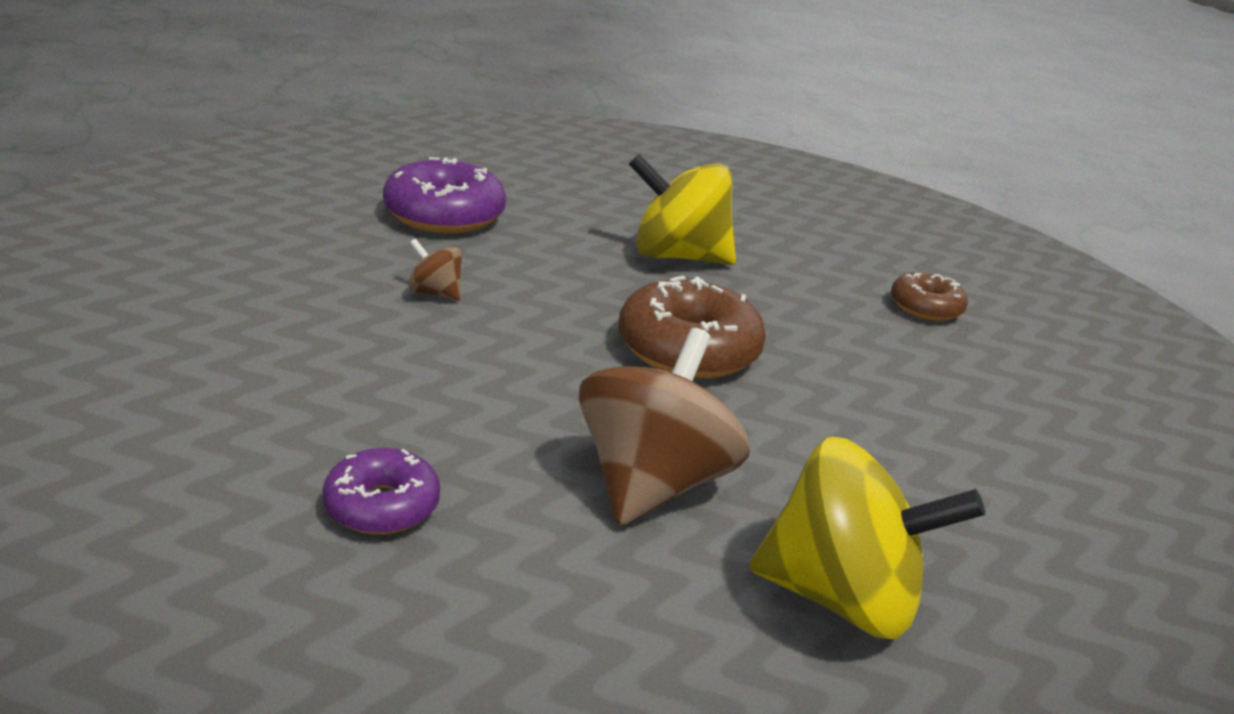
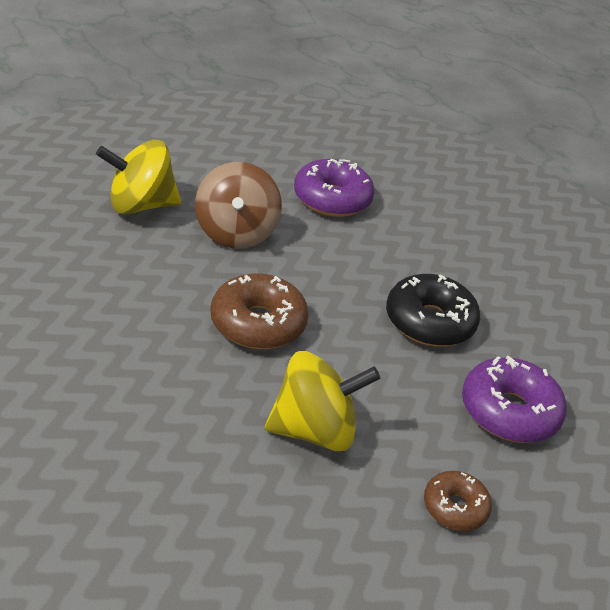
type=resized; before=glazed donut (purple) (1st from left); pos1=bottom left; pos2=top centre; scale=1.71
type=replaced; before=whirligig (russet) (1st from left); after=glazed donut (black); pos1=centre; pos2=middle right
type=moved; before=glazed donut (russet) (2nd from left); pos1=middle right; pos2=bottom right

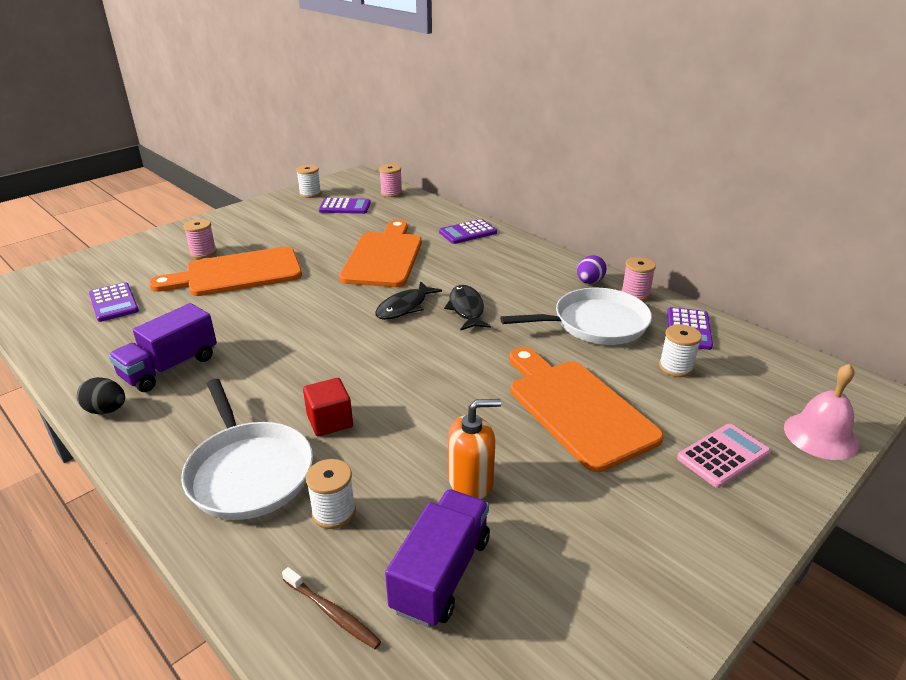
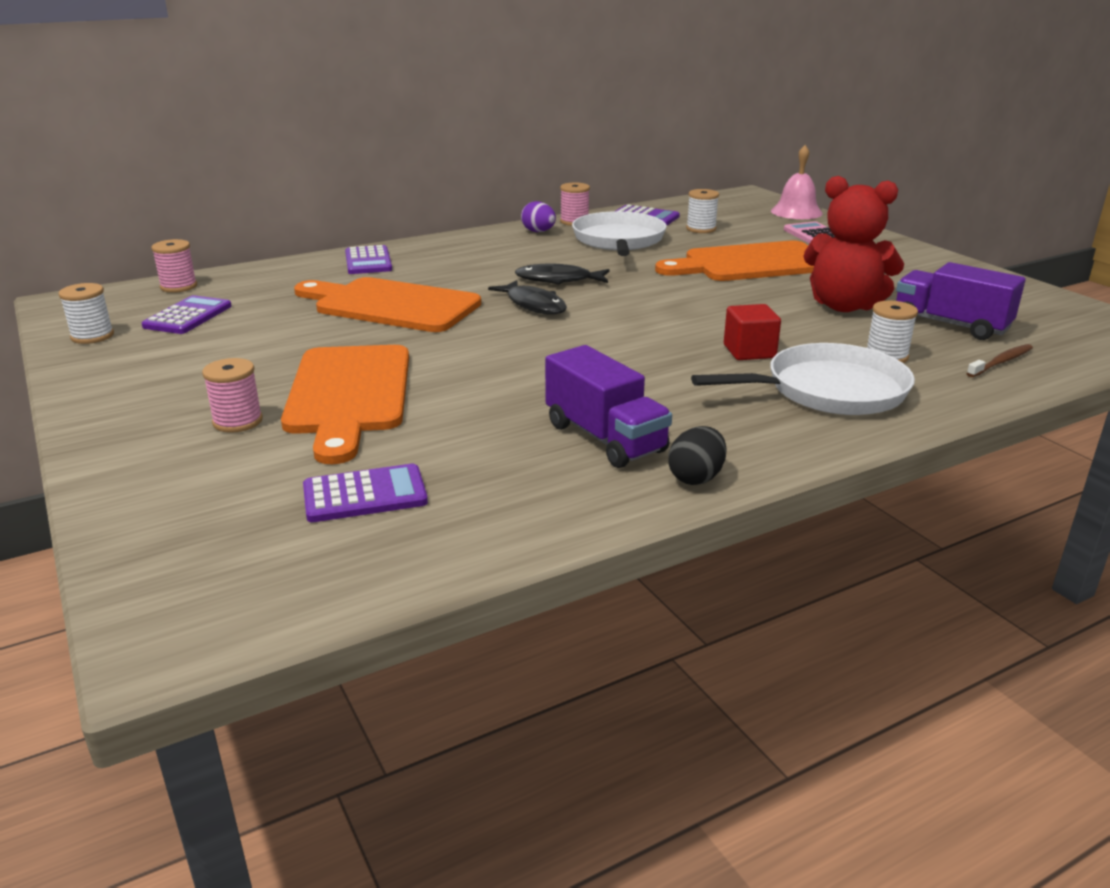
type=replaced; before=pump bottle (bright orange); after=teddy bear (scarlet); pos1=centre; pos2=top right

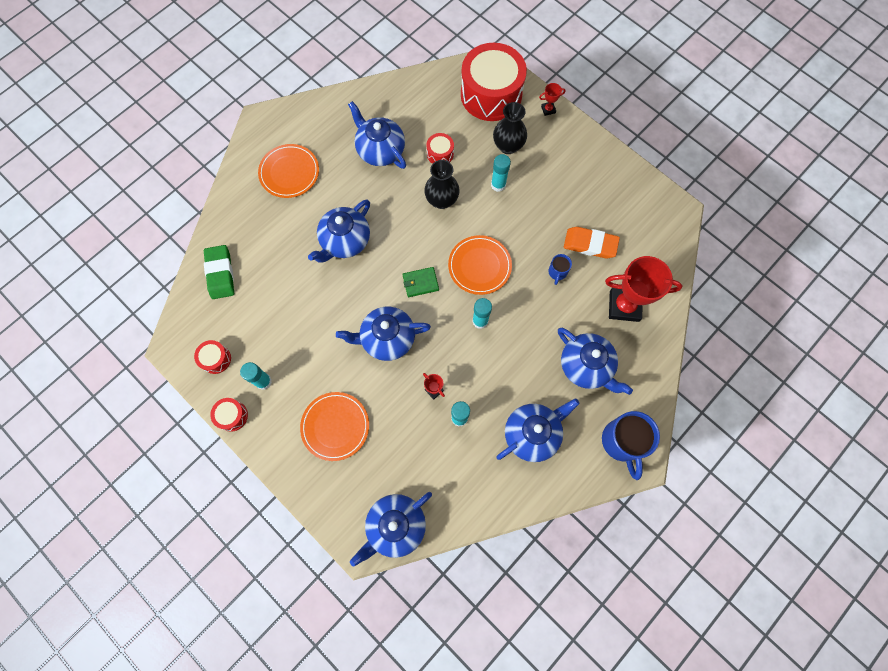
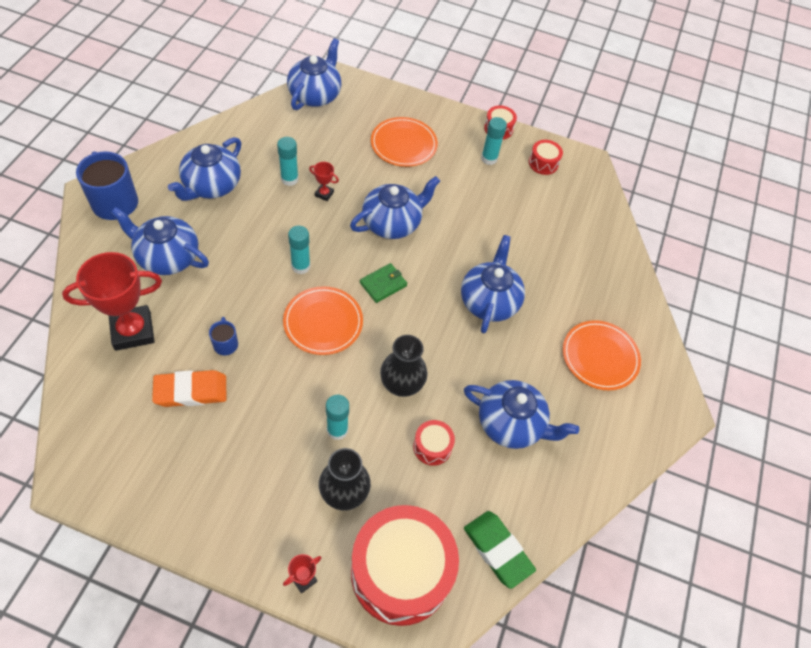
type=moved; before=gum eraser (green); pos1=middle left; pos2=bottom centre

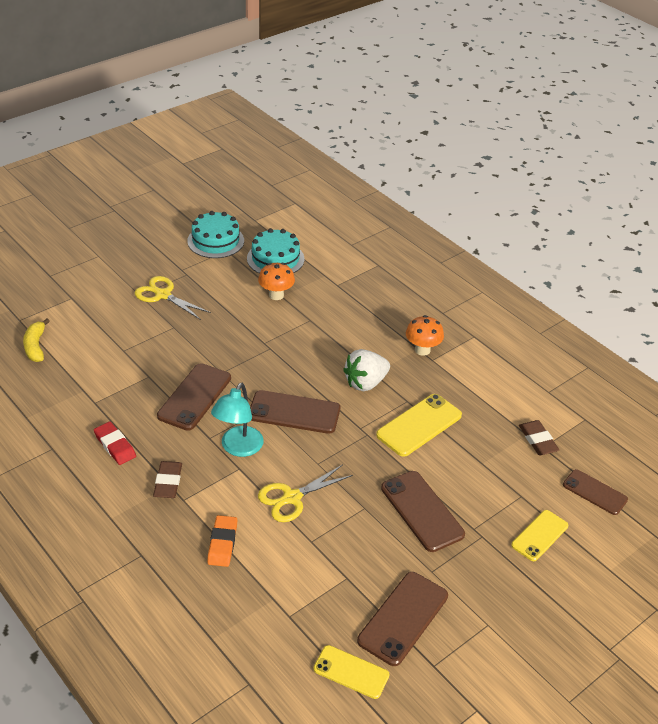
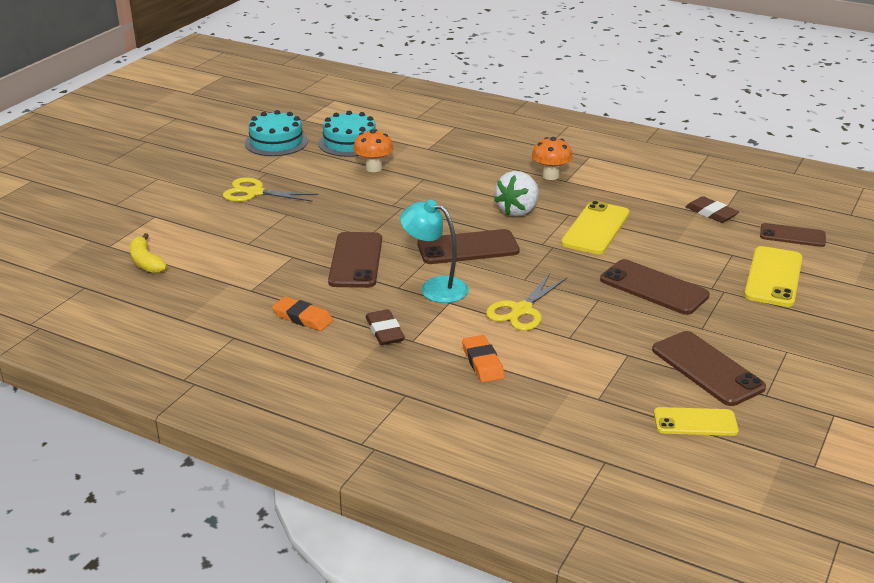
type=recoloured; before=gum eraser (scarlet); after=gum eraser (bright orange) (1st from left); pos1=middle left; pos2=centre
type=turned; before=desk lamp (teal); pos1=centre; pos2=centre; turn=120
type=turned; before=phone (russet) (3rd from left in the first image); pos1=bottom centre; pos2=middle right; turn=-45
type=resized; before=phone (yellow) (3rd from left); pos1=bottom right; pos2=middle right; scale=1.53

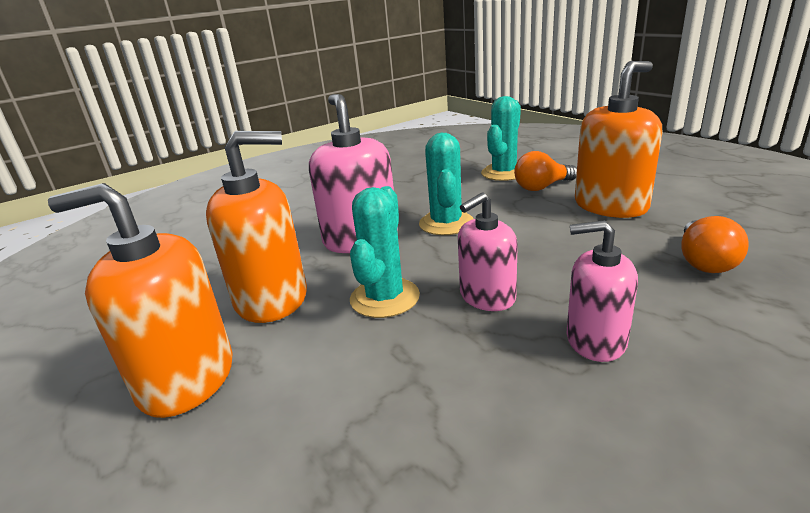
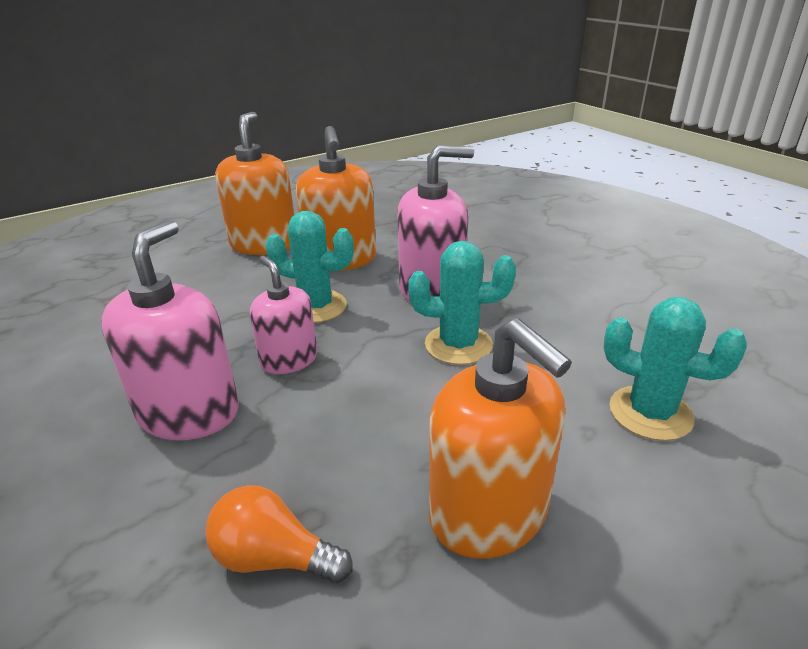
type=removed; before=light bulb (bright orange) (1st from left); pos1=middle right
type=resized; before=pump bottle (rose-pink) (3rd from left in the first image); pos1=middle right; pos2=middle left; scale=1.58

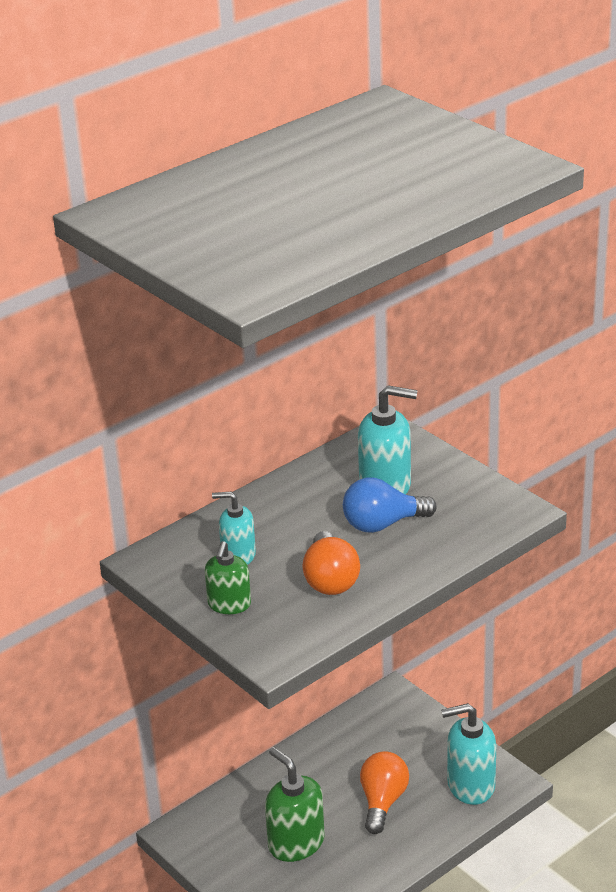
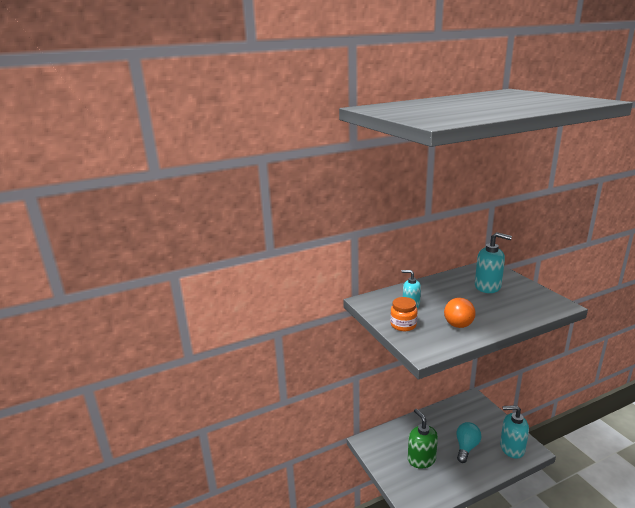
type=replaced; before=pump bottle (green) (1st from left); after=jar (bright orange); pos1=centre; pos2=centre
type=removed; before=light bulb (blue); pos1=centre
type=recoloured; before=light bulb (bright orange) (2nd from left); after=light bulb (teal); pos1=bottom centre; pos2=bottom right

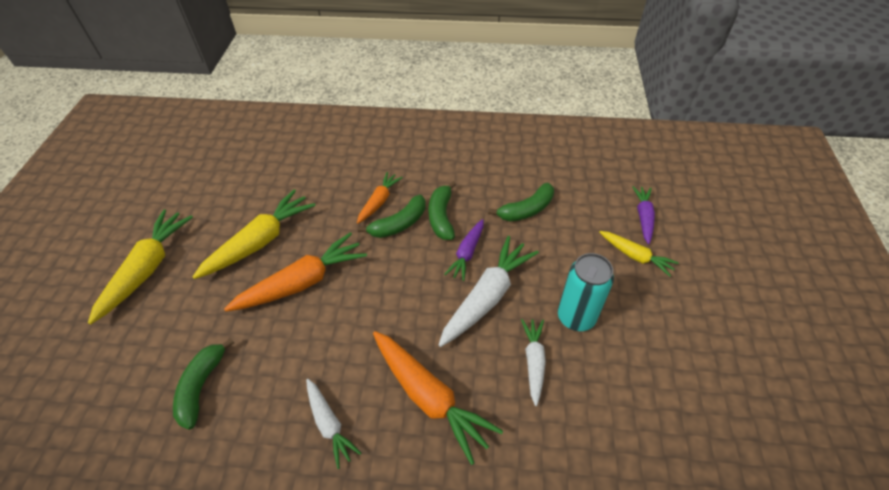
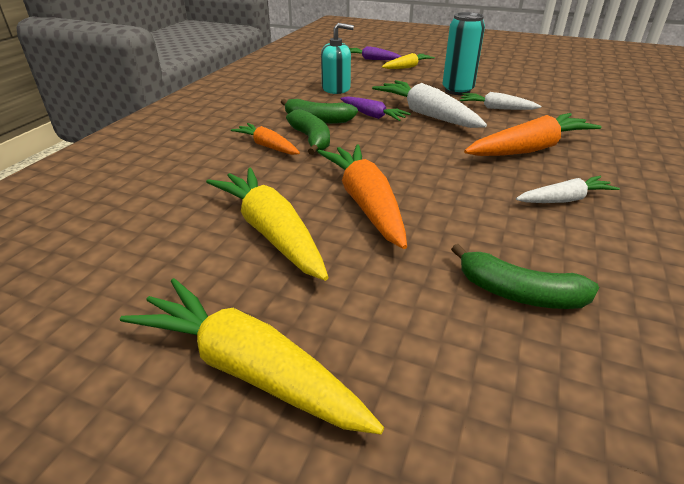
type=replaced; before=toy banana (green) (4th from left); after=pump bottle (teal); pos1=centre; pos2=top centre

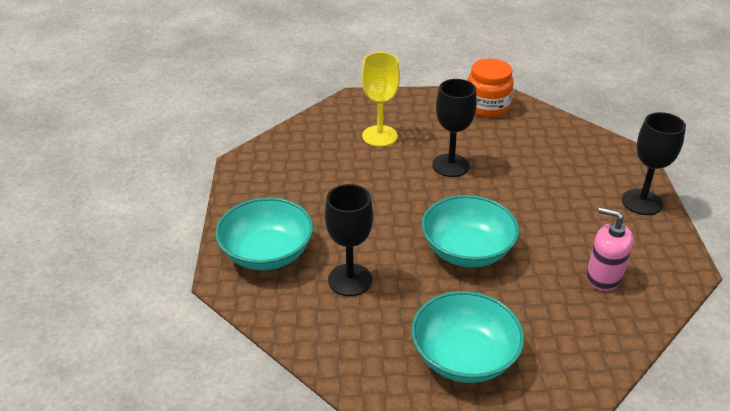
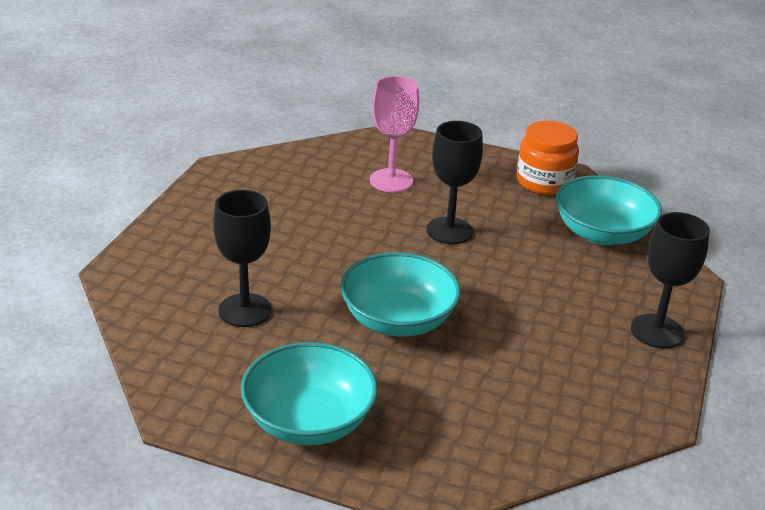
type=moved; before=serving bowl (teal) (1st from left in the first image); after=serving bowl (teal) (3rd from left); pos1=centre; pos2=middle right
type=recoloured; before=wine glass (yellow); after=wine glass (rose-pink); pos1=top centre; pos2=top centre
type=removed; before=pump bottle (rose-pink); pos1=middle right

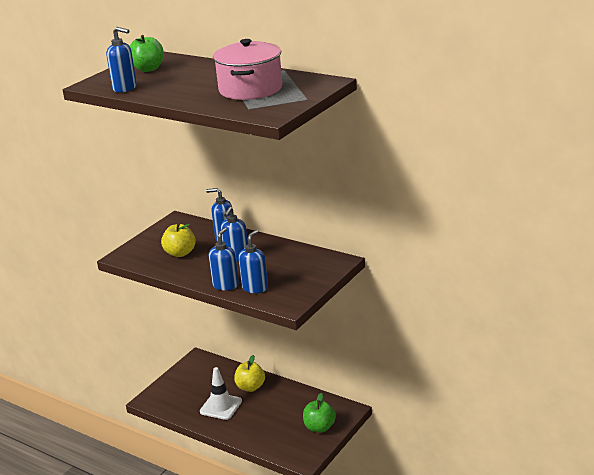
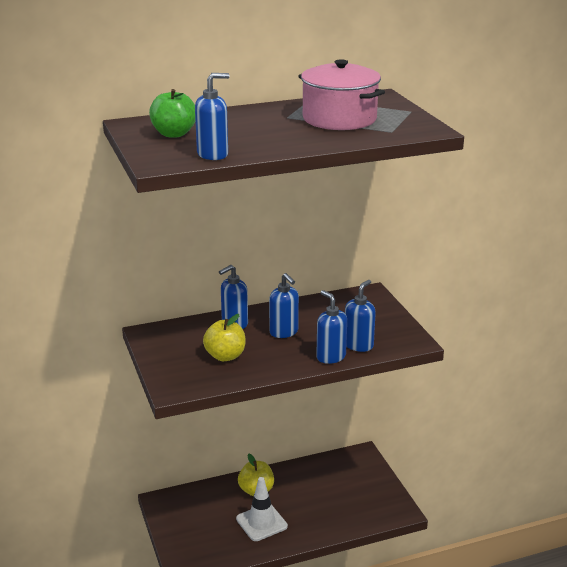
type=turned; before=pump bottle (blue) (5th from left); pos1=centre; pos2=centre; turn=60
type=removed; before=toy apple (green) (2nd from left); pos1=bottom centre

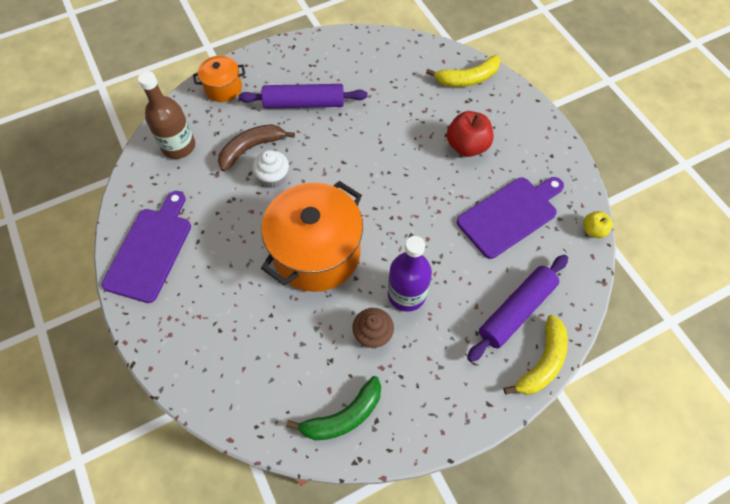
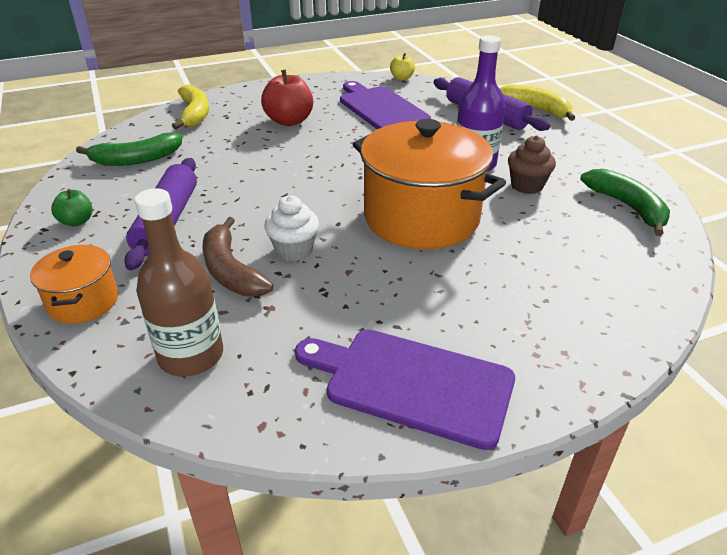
type=added; after=toy apple (green); pos2=middle left
type=added; after=toy banana (green) (1st from left); pos2=top left

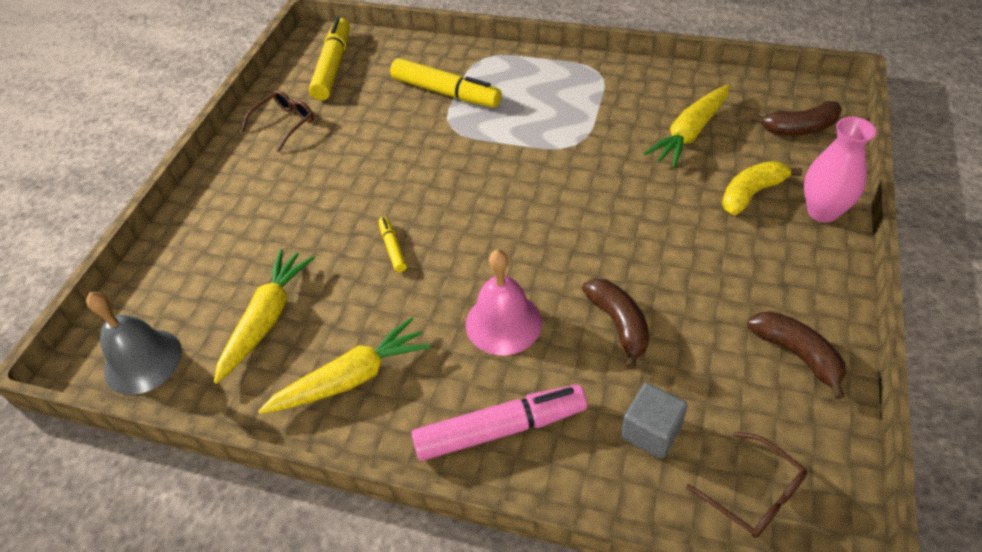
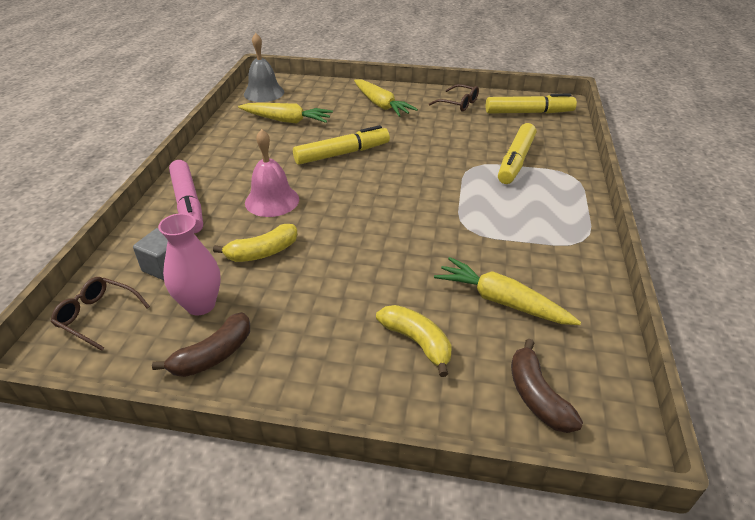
type=moved; before=toy carrot (yellow) (2nd from left); pos1=centre; pos2=top centre
type=resized; before=marker (yellow) (2nd from left in the first image); pos1=centre; pos2=top centre; scale=2.05
type=recoloured; before=toy banana (russet) (1st from left); after=toy banana (yellow) (1st from left); pos1=centre; pos2=centre
type=turned; before=eyeglasses (russet) (2nd from left in the first image); pos1=bottom right; pos2=middle left; turn=75
type=moved; before=flower vase (rose-pink); pos1=top right; pos2=middle left

